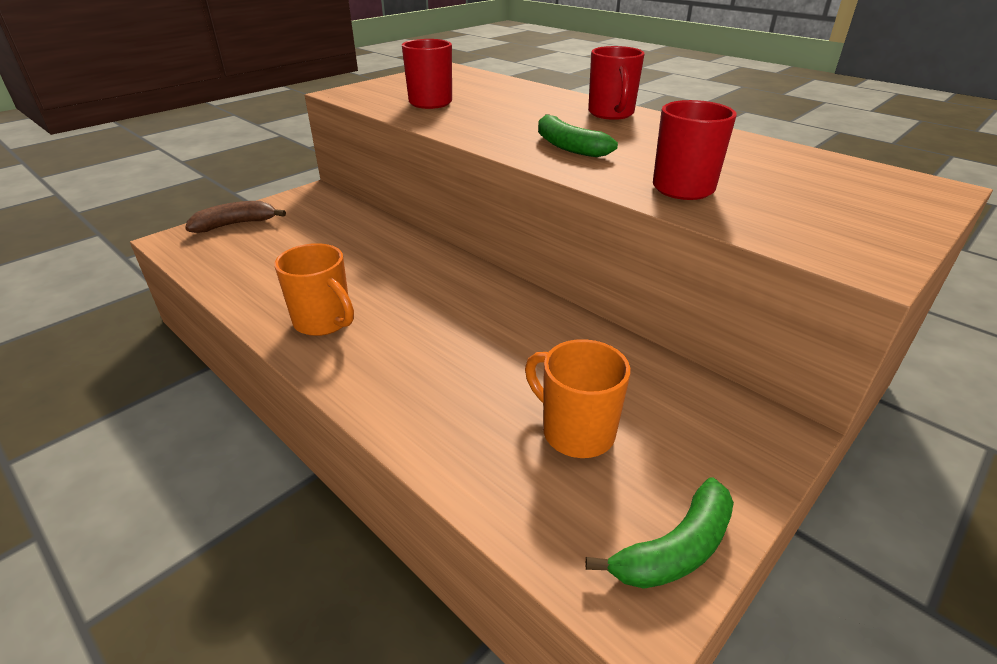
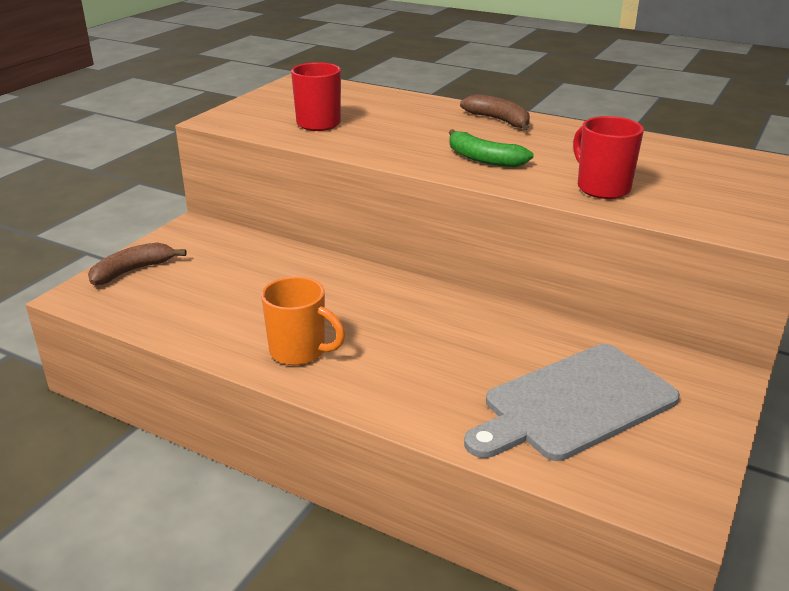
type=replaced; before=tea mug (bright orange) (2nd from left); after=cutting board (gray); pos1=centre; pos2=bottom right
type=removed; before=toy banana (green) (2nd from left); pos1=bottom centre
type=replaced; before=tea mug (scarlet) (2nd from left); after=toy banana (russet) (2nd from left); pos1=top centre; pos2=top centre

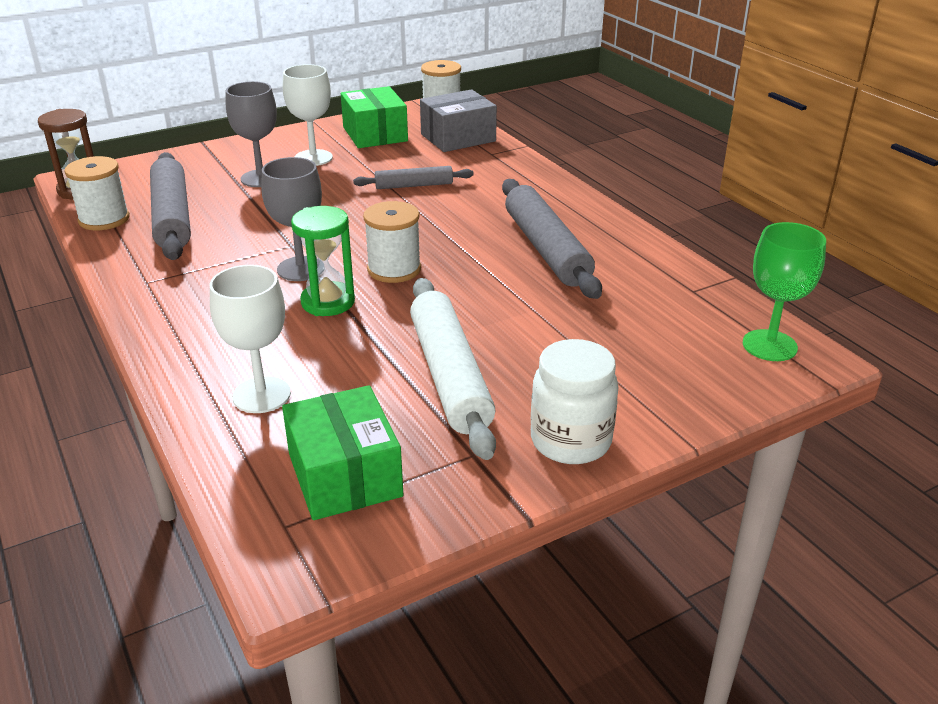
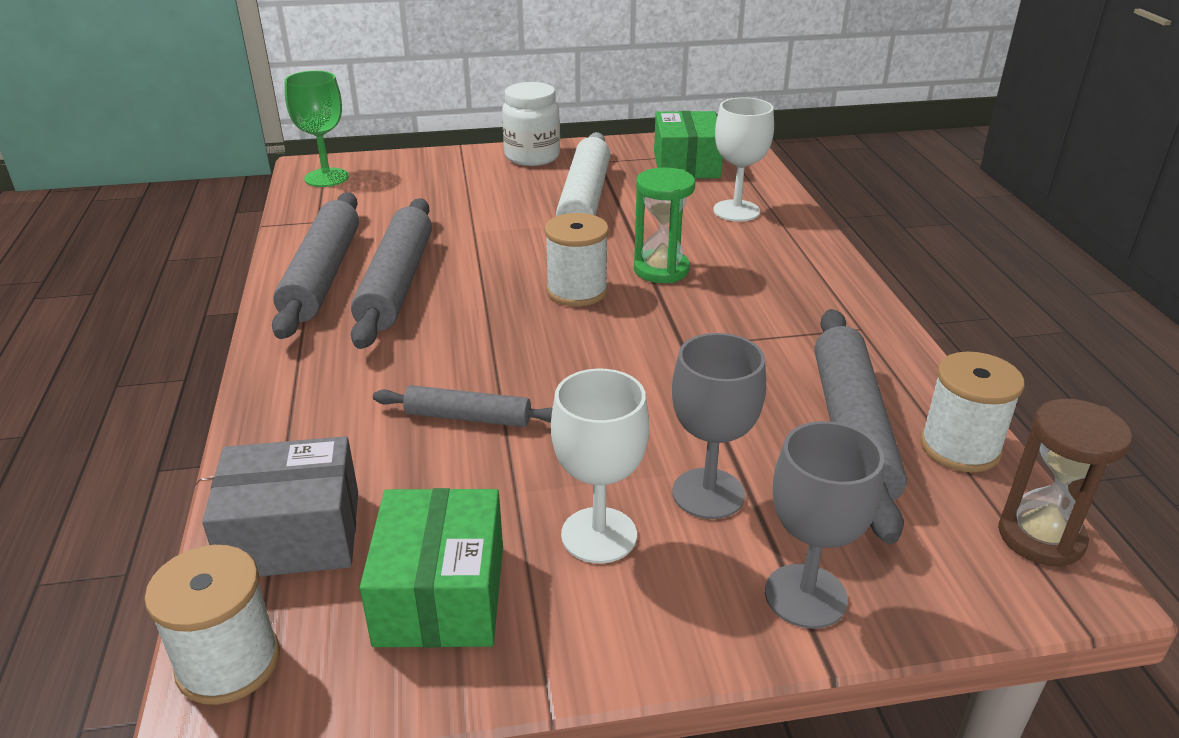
type=moved; before=wine glass (gray) (2nd from left); pos1=top left; pos2=bottom right
type=added; after=pastry roller (gray) (1st from left); pos2=middle left

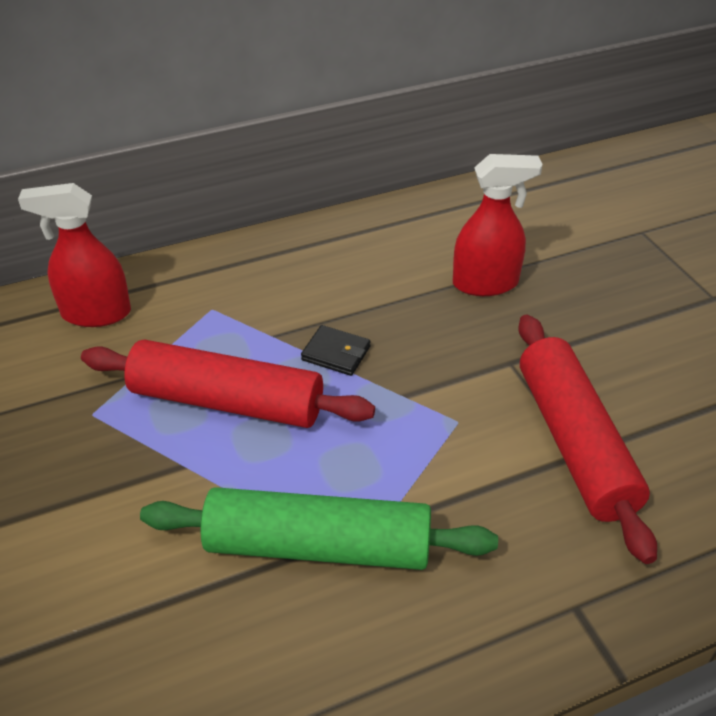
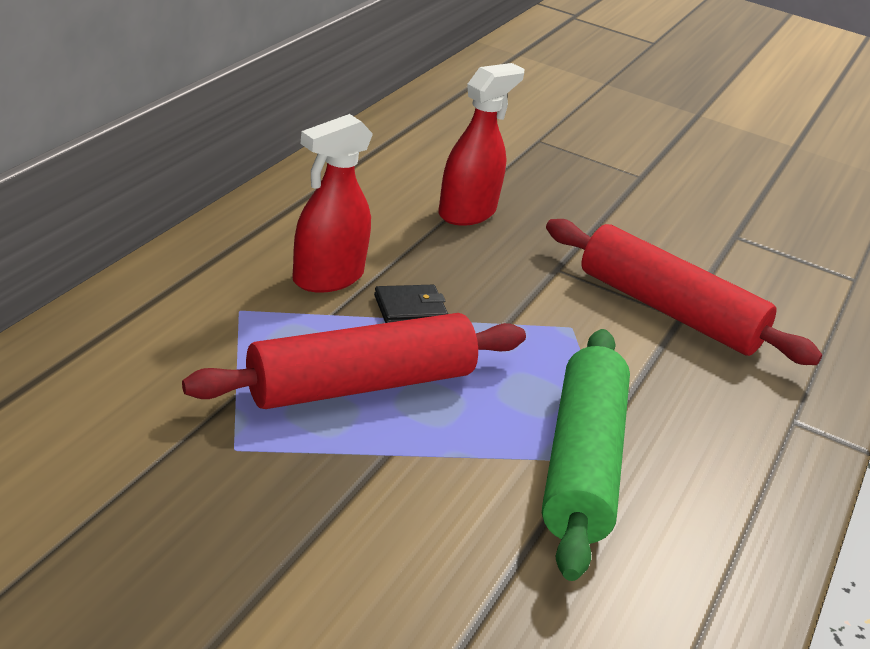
type=moved; before=spray bottle (scarlet) (1st from left); pos1=middle left; pos2=top centre
type=turned; before=pastry roller (green); pos1=bottom centre; pos2=bottom right; turn=-45

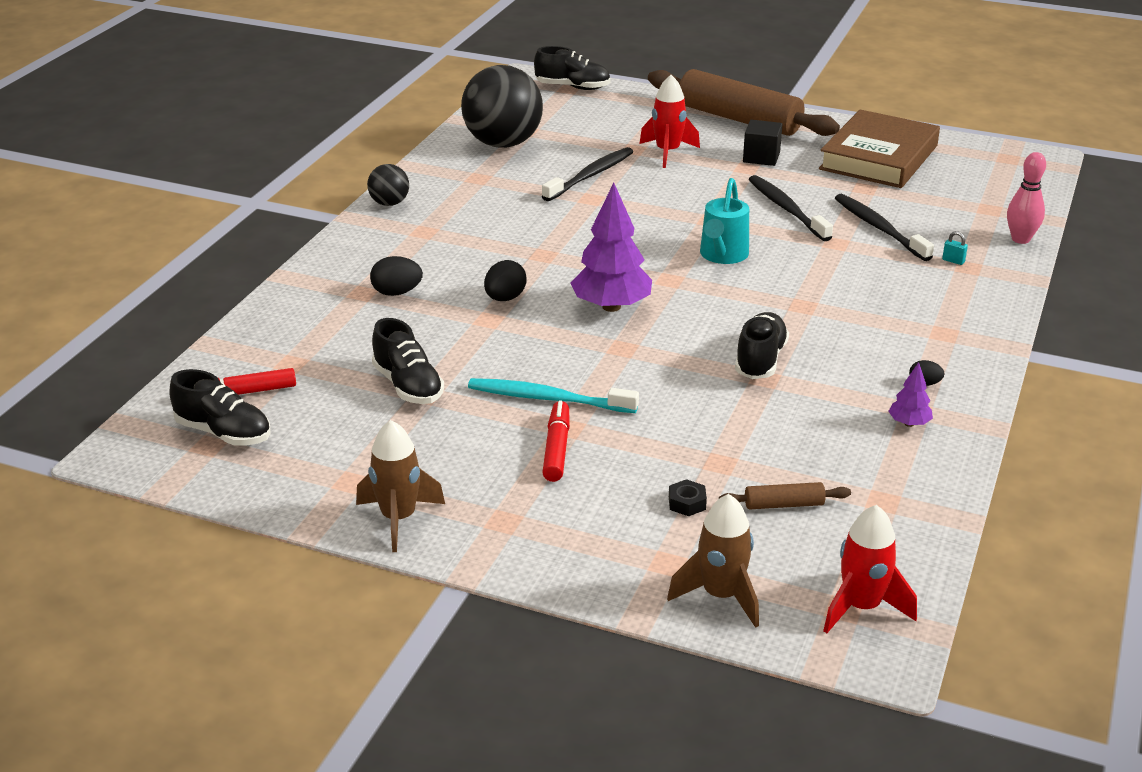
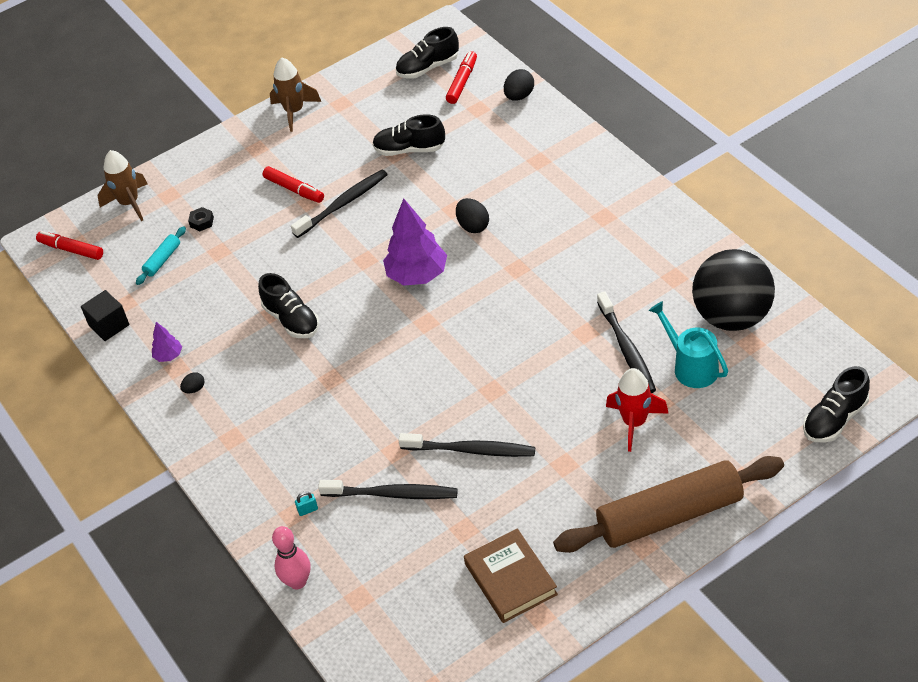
type=removed; before=play ball (black) (1st from left); pos1=top centre
type=moved; before=egg shape (black) (1st from left in the first image); after=egg shape (black) (3rd from left); pos1=centre; pos2=top centre
type=recoloured; before=tooth brush (teal); after=tooth brush (black) (1st from left); pos1=centre; pos2=top centre
type=moved; before=sprinkling can (teal); pos1=top centre; pos2=middle right
type=recoloured; before=pastry roller (russet) (2nd from left); after=pastry roller (teal); pos1=middle right; pos2=middle left
type=moved; before=cube (black); pos1=top right; pos2=middle left
type=resized; before=hardcover (russet); pos1=top right; pos2=bottom centre; scale=0.67
type=replaced; before=toy rocket (scarlet) (2nd from left); after=marker (scarlet) (1st from left); pos1=bottom right; pos2=middle left

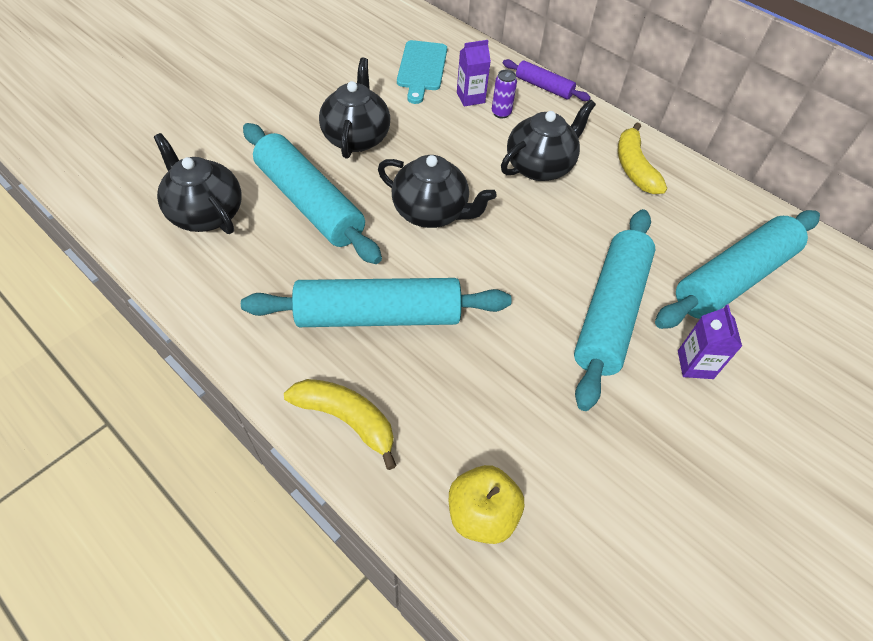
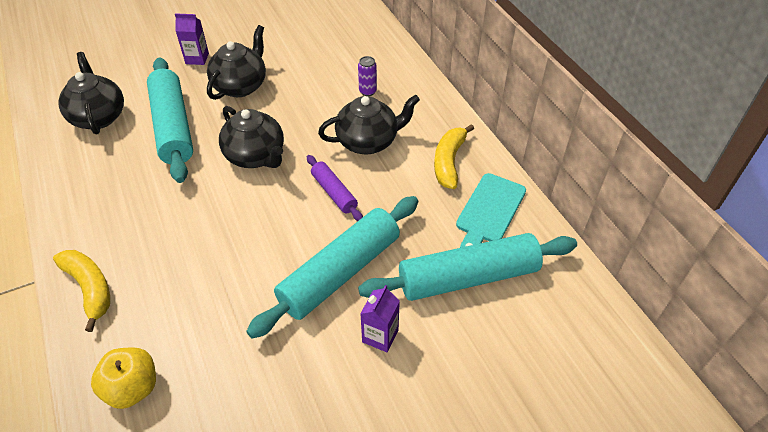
type=removed; before=pastry roller (teal) (2nd from left); pos1=centre
type=moved; before=cutting board (teal); pos1=top centre; pos2=centre
type=moved; before=juice carton (purple) (1st from left); pos1=top centre; pos2=top left
type=moved; before=pastry roller (purple); pos1=top centre; pos2=centre

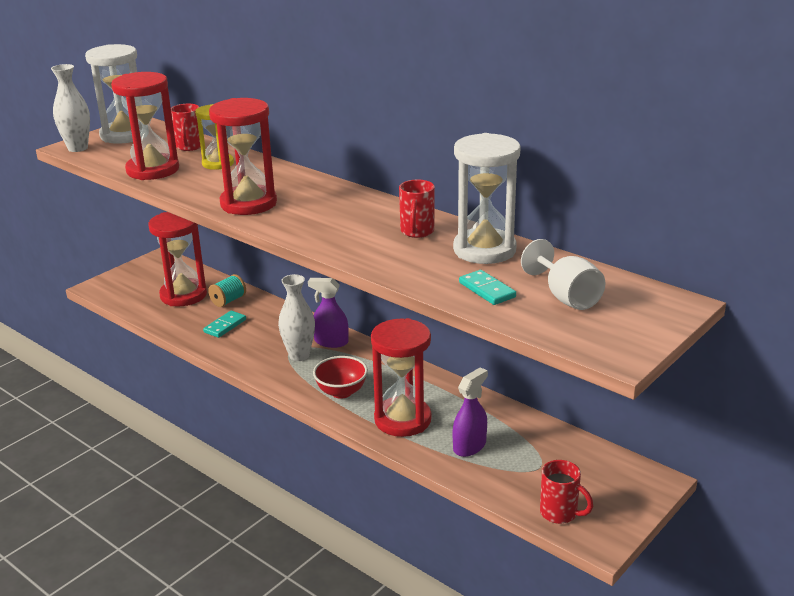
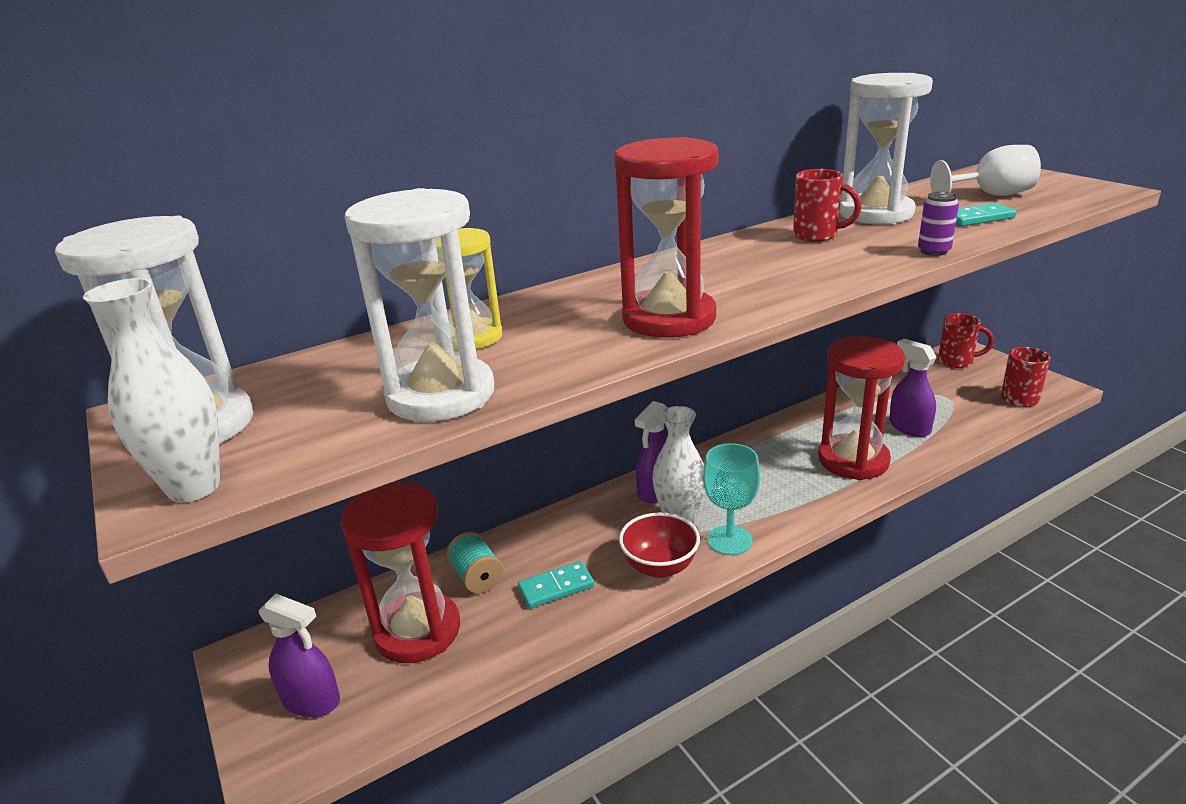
type=recoloured; before=sandglass (scarlet) (1st from left); after=sandglass (snow-white) (2nd from left); pos1=top left; pos2=centre
type=moved; before=tea mug (scarlet) (1st from left in the first image); after=tea mug (scarlet) (2nd from left); pos1=top left; pos2=middle right
type=turned; before=domino tile (teal) (1st from left); pos1=middle left; pos2=bottom centre; turn=-75
type=moved; before=serving bowl (scarlet); pos1=centre; pos2=bottom centre
type=added; after=spray bottle (purple) (1st from left); pos2=bottom left
type=added; after=wine glass (teal); pos2=centre
type=added; after=can (purple); pos2=top right

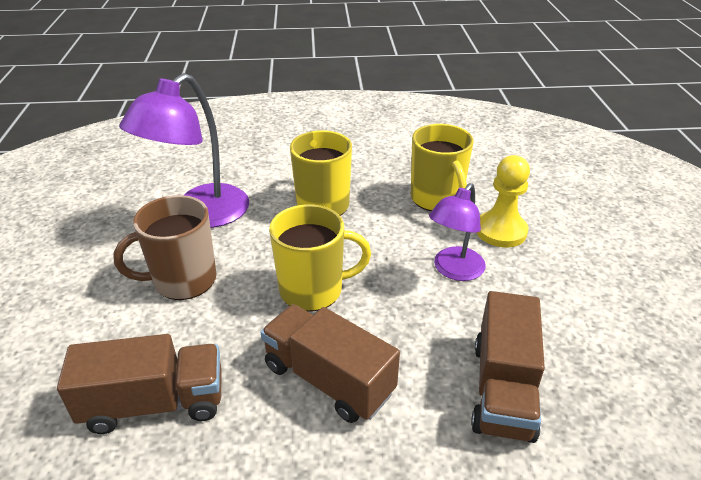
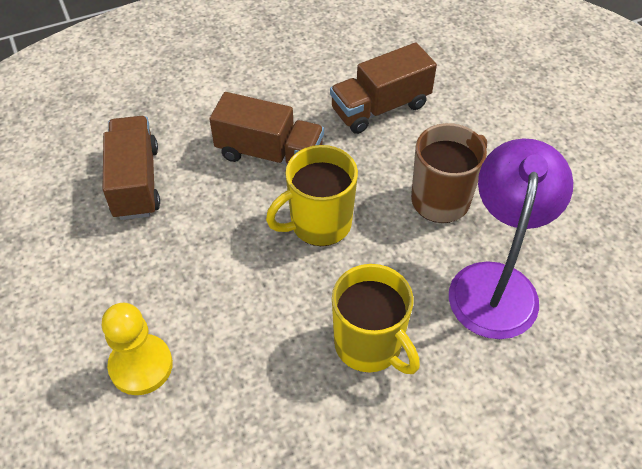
type=removed; before=tea mug (yellow) (3rd from left); pos1=centre
type=removed; before=desk lamp (purple) (2nd from left); pos1=centre

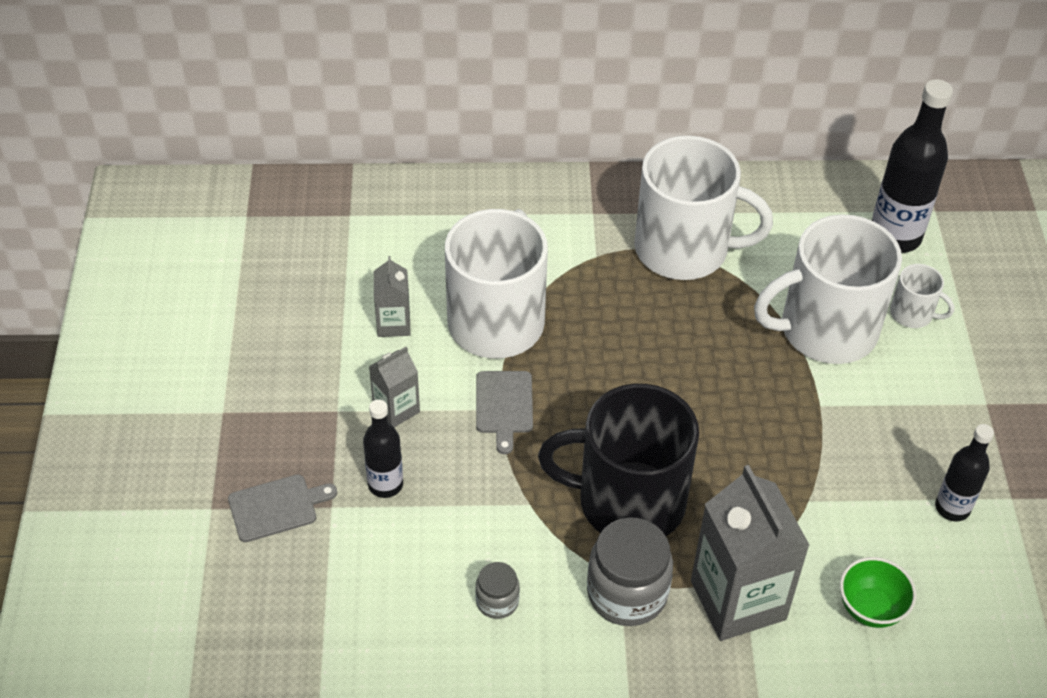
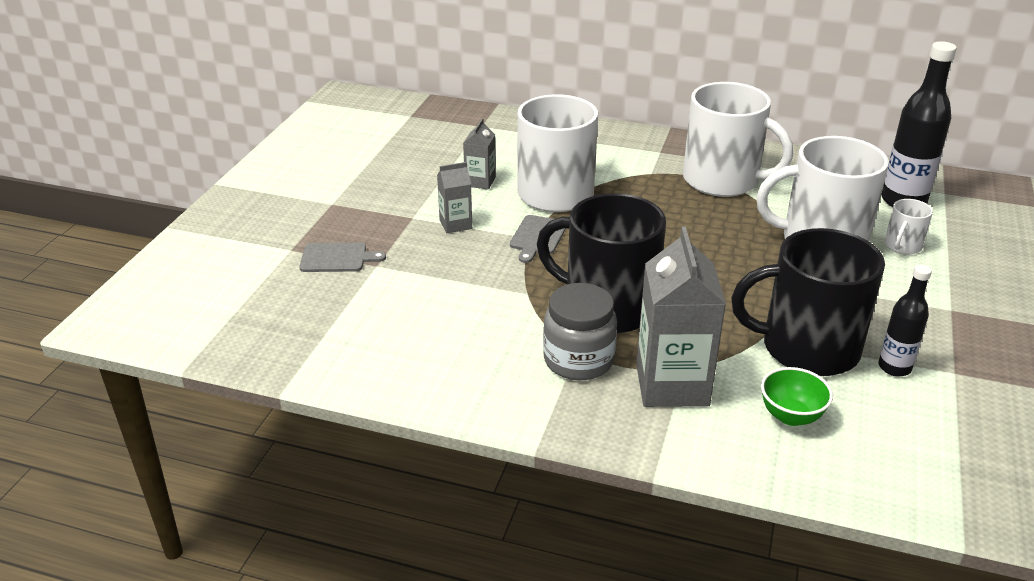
type=removed; before=drink bottle (black) (1st from left); pos1=centre
type=removed; before=jar (gray) (1st from left); pos1=bottom centre
type=turned; before=tea mug (snow-white) (4th from left); pos1=middle right; pos2=middle right; turn=75
type=added; after=tea mug (black) (2nd from left); pos2=middle right

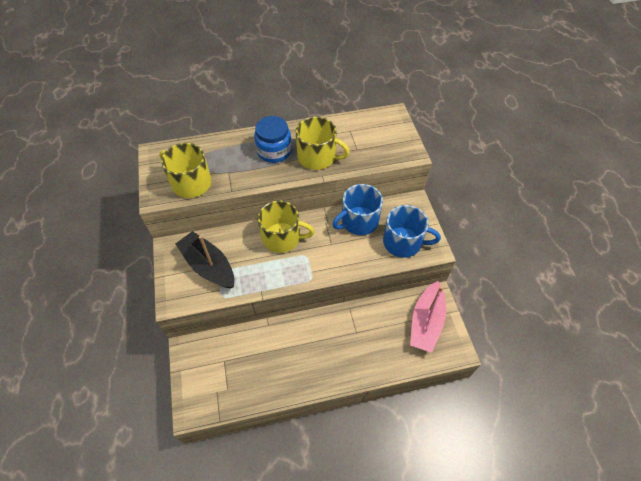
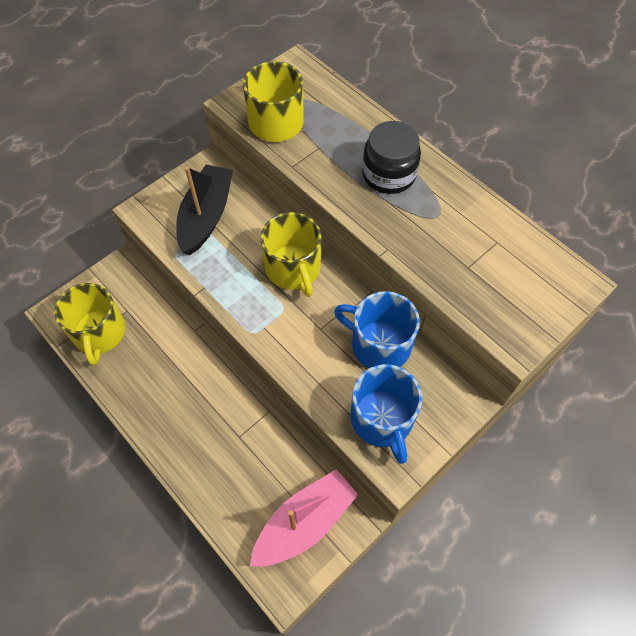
type=recoloured; before=jar (blue); after=jar (black); pos1=top centre; pos2=top centre
type=moved; before=tea mug (yellow) (3rd from left in the first image); after=tea mug (yellow) (1st from left); pos1=top centre; pos2=middle left
type=turned; before=toy boat (rose-pink); pos1=middle right; pos2=bottom centre; turn=150

